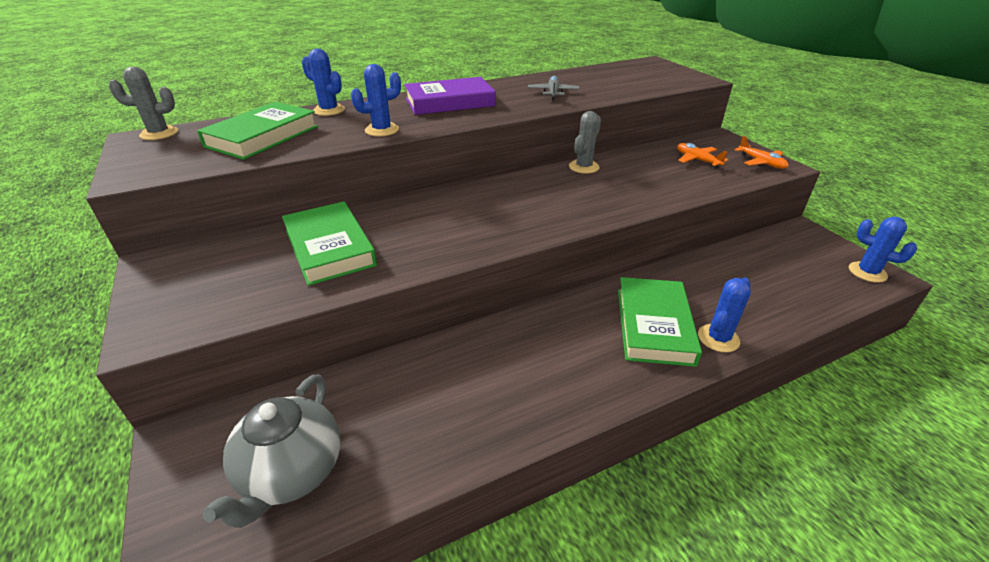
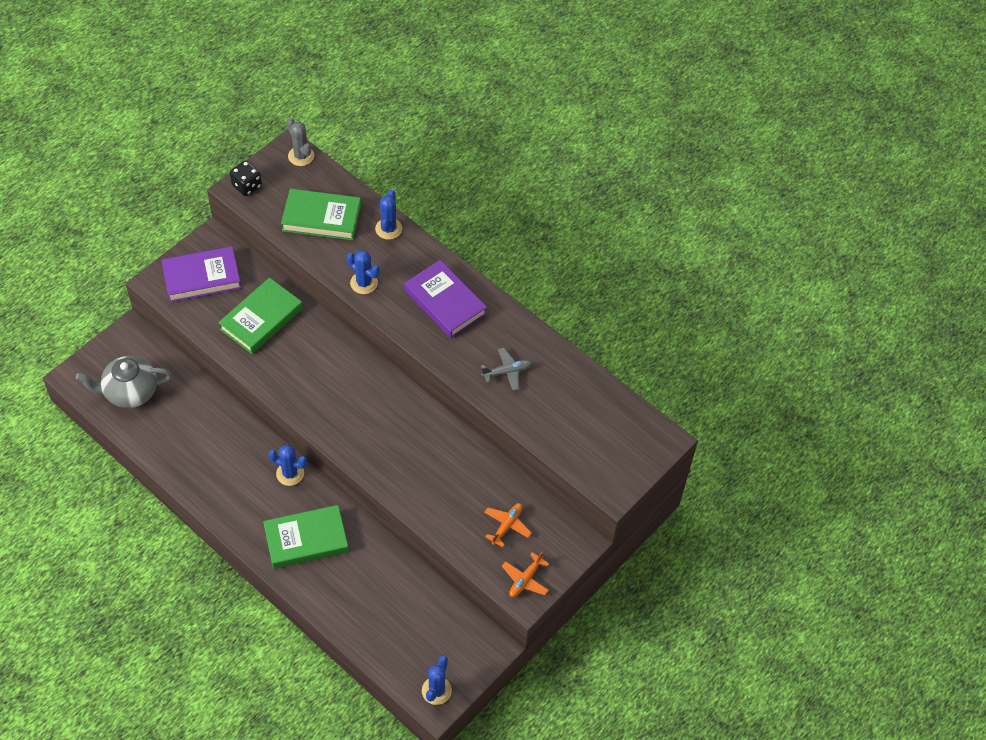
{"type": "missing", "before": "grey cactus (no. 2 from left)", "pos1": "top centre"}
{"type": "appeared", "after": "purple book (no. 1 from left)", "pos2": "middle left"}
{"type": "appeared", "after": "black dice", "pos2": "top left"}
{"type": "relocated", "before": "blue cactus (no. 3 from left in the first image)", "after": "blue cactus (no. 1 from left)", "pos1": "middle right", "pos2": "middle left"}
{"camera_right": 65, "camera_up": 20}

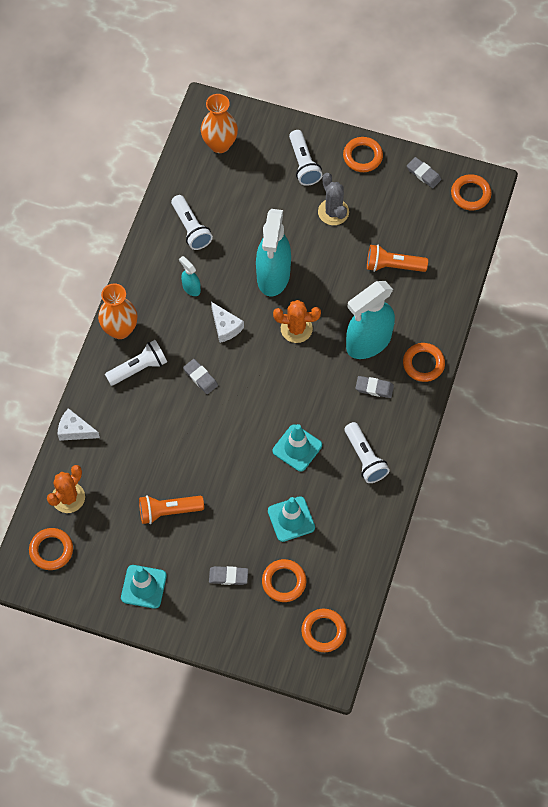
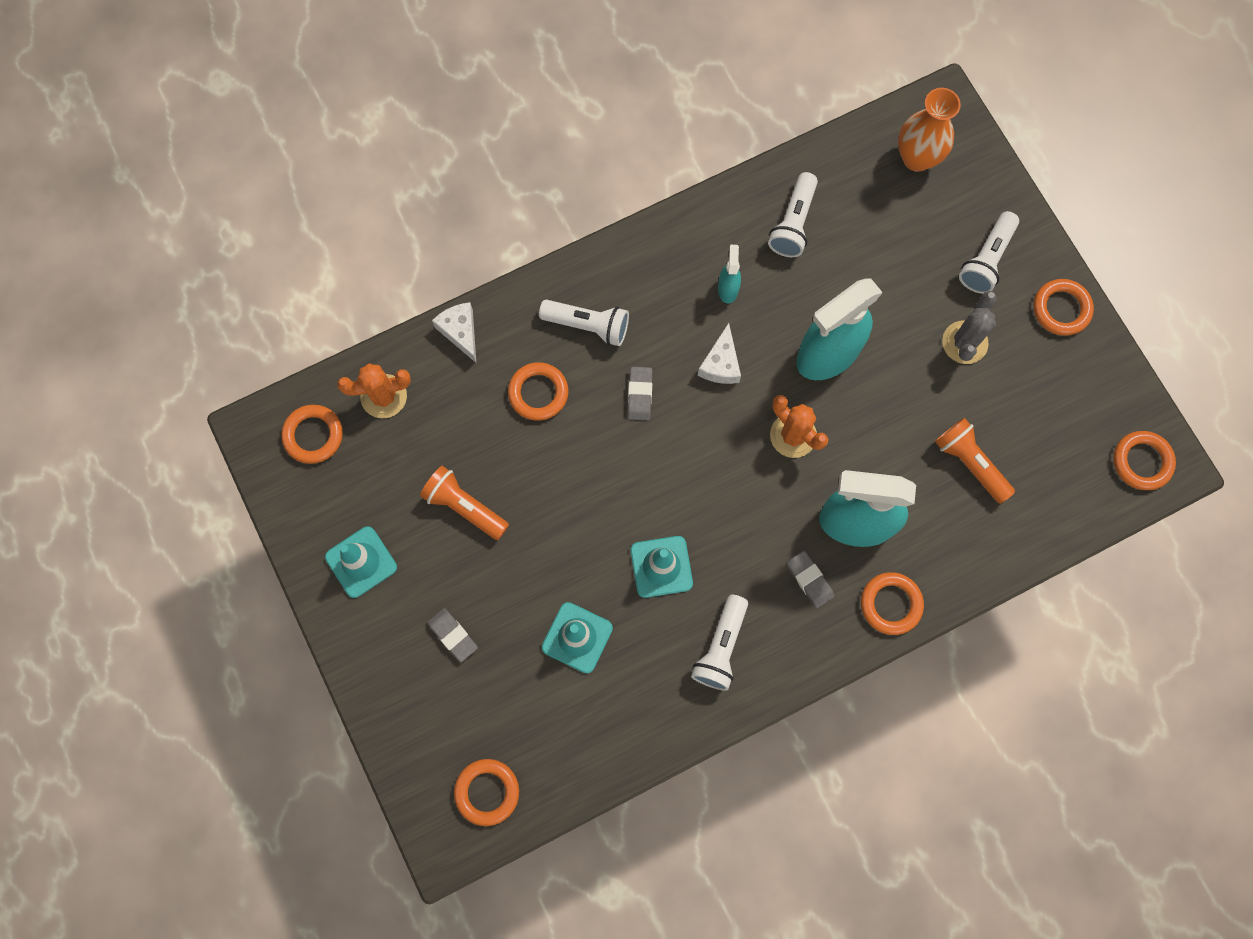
{"type": "missing", "before": "orange vase (no. 1 from left)", "pos1": "middle left"}
{"type": "missing", "before": "grey eraser (no. 4 from left)", "pos1": "top right"}
{"type": "relocated", "before": "orange ring (no. 2 from left in the first image)", "after": "orange ring (no. 3 from left)", "pos1": "bottom centre", "pos2": "centre"}
{"camera_right": 45, "camera_up": 10}

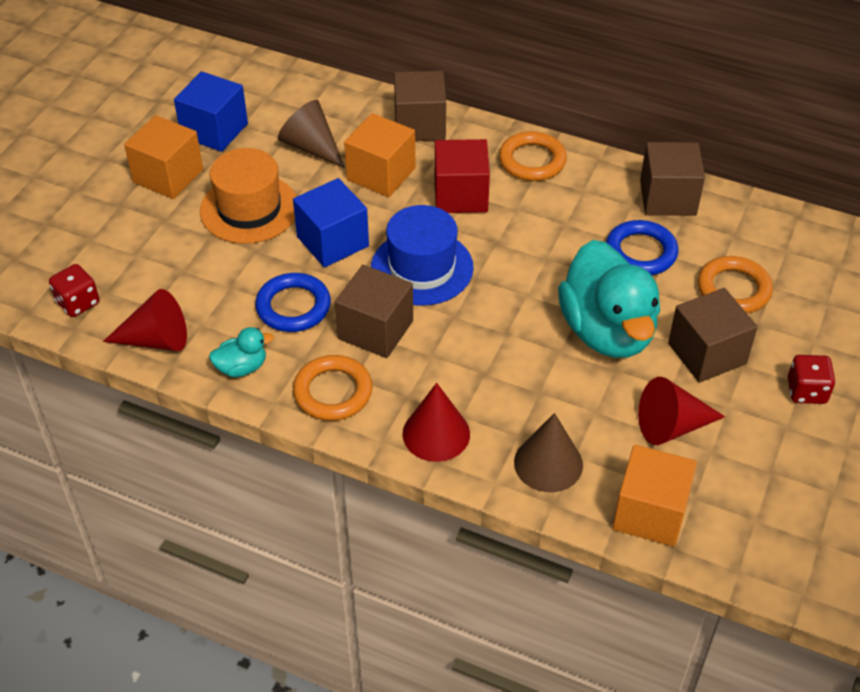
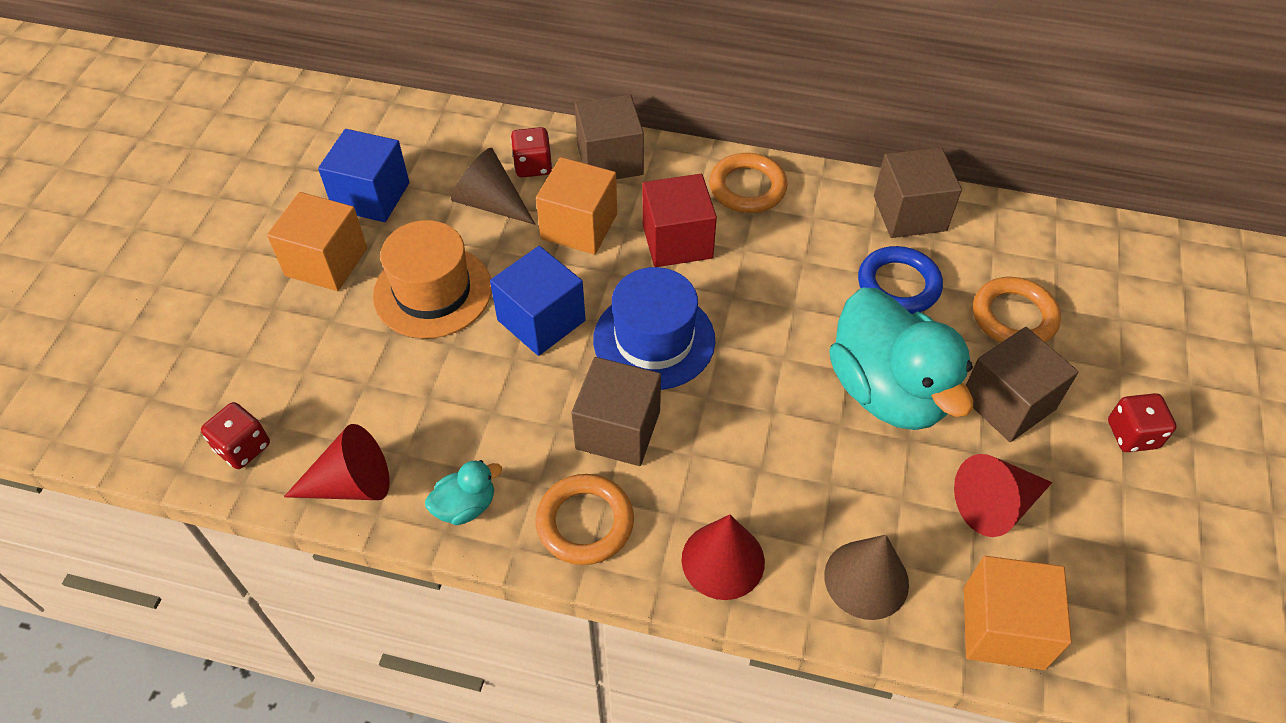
{"type": "missing", "before": "blue ring (no. 1 from left)", "pos1": "centre"}
{"type": "appeared", "after": "red dice (no. 2 from left)", "pos2": "top centre"}
{"camera_right": -10, "camera_up": 5}

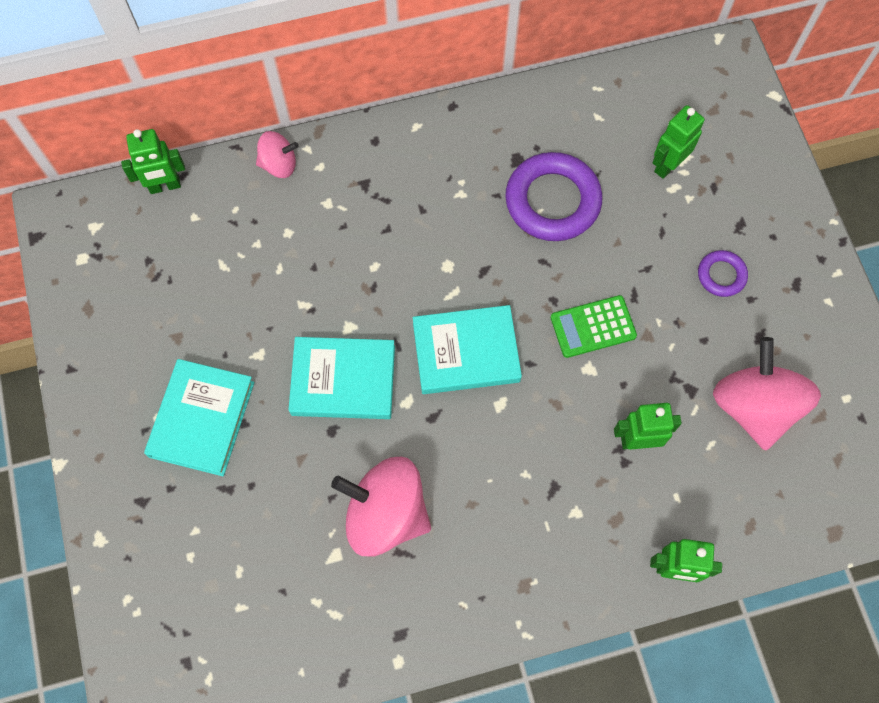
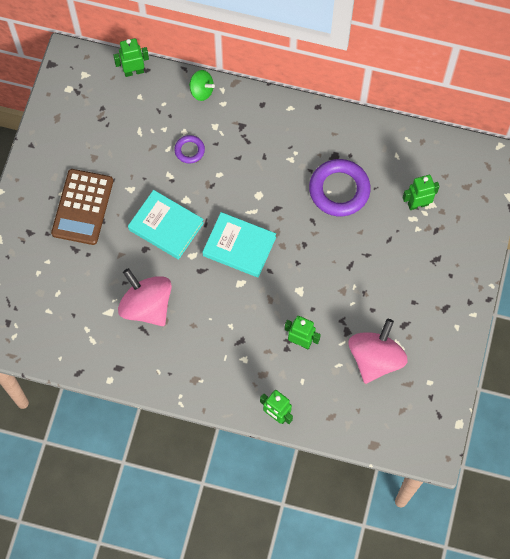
{"type": "missing", "before": "green calculator", "pos1": "middle right"}
{"type": "relocated", "before": "purple ring (no. 2 from left in the first image)", "after": "purple ring (no. 1 from left)", "pos1": "middle right", "pos2": "top centre"}
{"type": "exchanged", "before": "turquoise book (no. 1 from left)", "after": "brown calculator", "pos1": "middle left", "pos2": "middle left"}
{"type": "colour", "before": "pink spinning top (no. 1 from left)", "after": "green spinning top", "pos1": "top left", "pos2": "top centre"}
{"type": "spun", "before": "green robot (no. 1 from left)", "pos1": "top left", "pos2": "top left", "turn": 150}
{"camera_right": 30, "camera_up": 0}

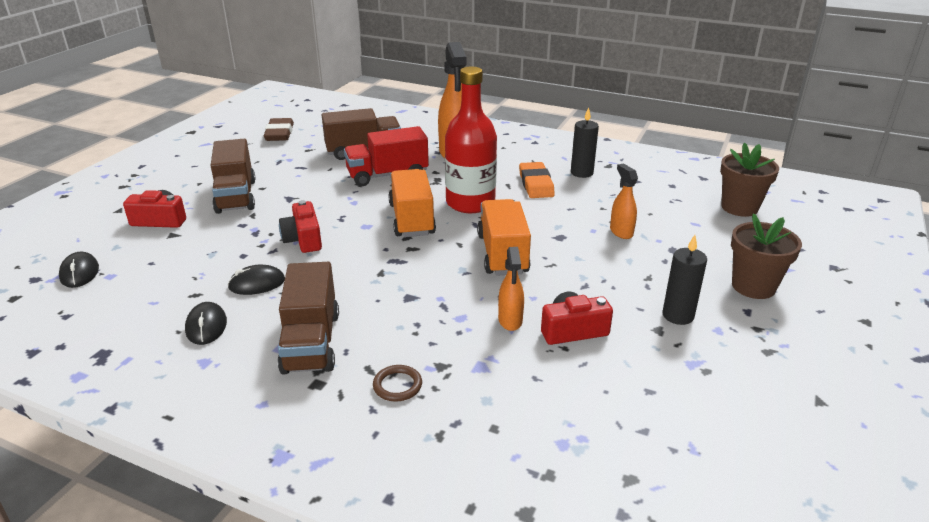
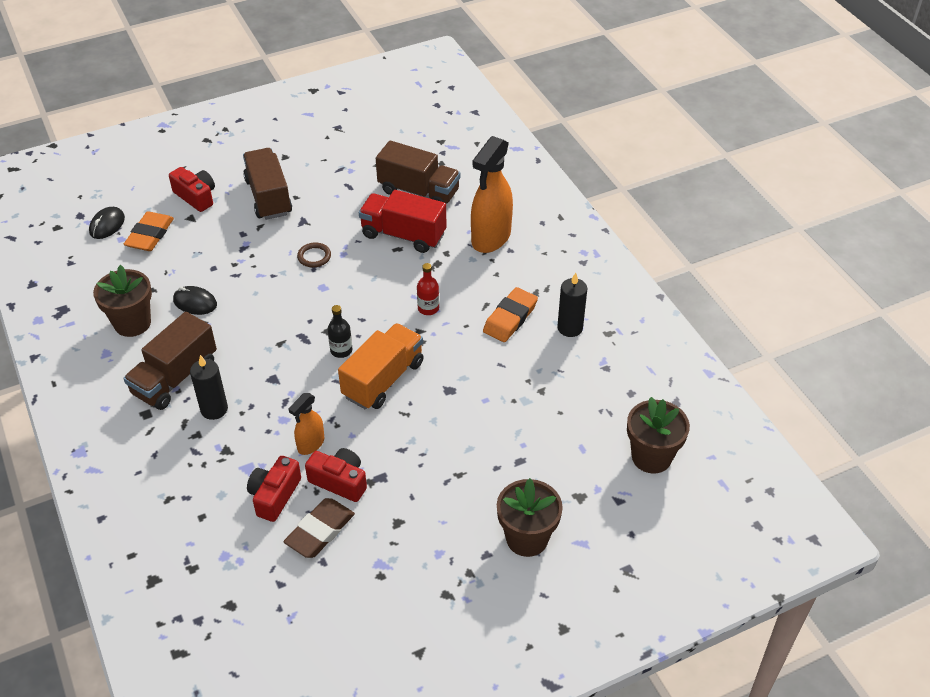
{"type": "missing", "before": "orange truck (no. 1 from left)", "pos1": "centre"}
{"type": "missing", "before": "orange spray bottle (no. 3 from left)", "pos1": "middle right"}
{"type": "appeared", "after": "orange eraser (no. 1 from left)", "pos2": "top left"}
{"type": "appeared", "after": "black bottle", "pos2": "centre"}
{"type": "relocated", "before": "brown eraser", "pos1": "top left", "pos2": "bottom centre"}
{"type": "relocated", "before": "red camera (no. 2 from left)", "pos1": "middle left", "pos2": "bottom left"}
{"type": "relocated", "before": "brown ring", "pos1": "bottom centre", "pos2": "centre"}
{"type": "relocated", "before": "black candle (no. 2 from left in the first image)", "after": "black candle (no. 1 from left)", "pos1": "middle right", "pos2": "middle left"}
{"type": "exchanged", "before": "black mouse (no. 2 from left)", "after": "brown flower pot (no. 1 from left)", "pos1": "middle left", "pos2": "middle left"}
{"type": "spun", "before": "brown truck (no. 1 from left in the first image)", "pos1": "middle left", "pos2": "top left", "turn": 135}
{"type": "size", "before": "red bottle", "pos1": "top centre", "pos2": "centre", "scale": 0.42}
{"camera_right": 40, "camera_up": 15}

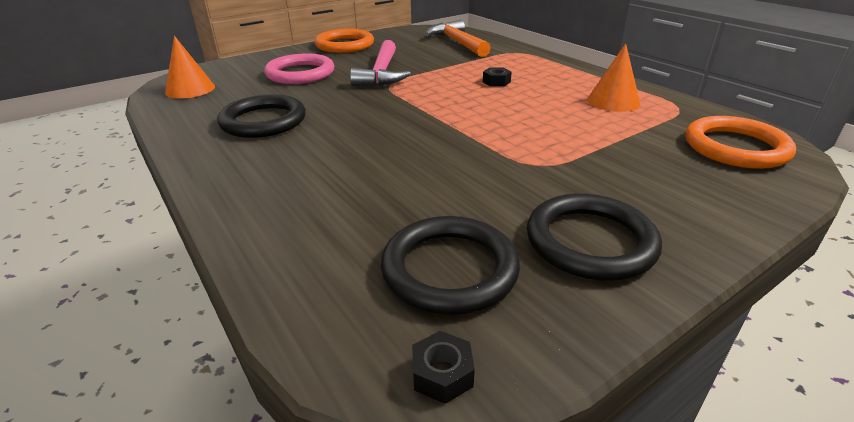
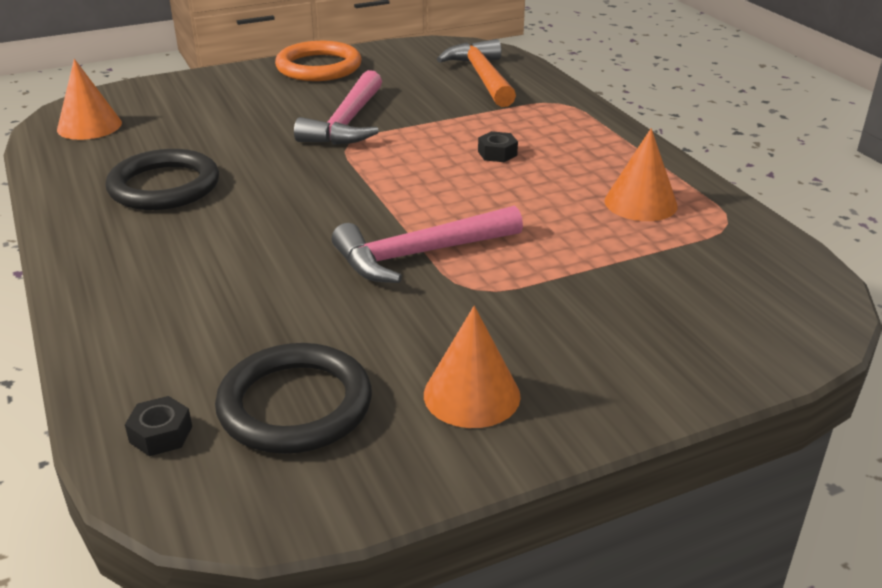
{"type": "missing", "before": "pink ring", "pos1": "top centre"}
{"type": "missing", "before": "orange ring (no. 2 from left)", "pos1": "middle right"}
{"type": "appeared", "after": "pink hammer (no. 2 from left)", "pos2": "centre"}
{"type": "relocated", "before": "black nut (no. 1 from left)", "pos1": "bottom centre", "pos2": "bottom left"}
{"type": "exchanged", "before": "black ring (no. 3 from left)", "after": "orange cone (no. 2 from left)", "pos1": "middle right", "pos2": "centre"}
{"camera_right": 10, "camera_up": 0}

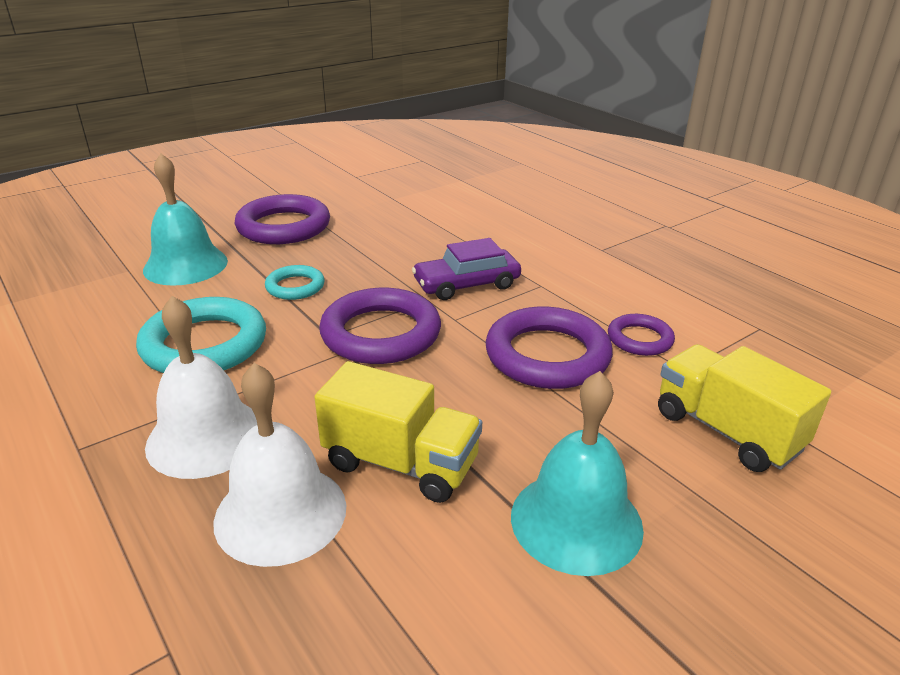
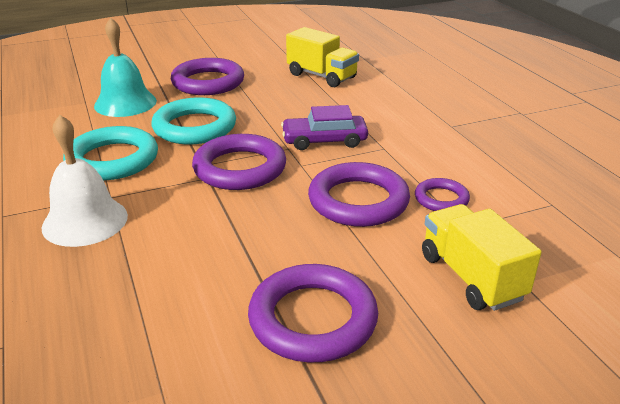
{"type": "missing", "before": "white bell (no. 2 from left)", "pos1": "bottom left"}
{"type": "relocated", "before": "yellow truck (no. 1 from left)", "pos1": "centre", "pos2": "top centre"}
{"type": "exchanged", "before": "turquoise bell (no. 2 from left)", "after": "purple ring (no. 3 from left)", "pos1": "bottom centre", "pos2": "bottom centre"}
{"type": "size", "before": "turquoise ring (no. 2 from left)", "pos1": "middle left", "pos2": "top left", "scale": 1.85}
{"camera_right": 15, "camera_up": 0}

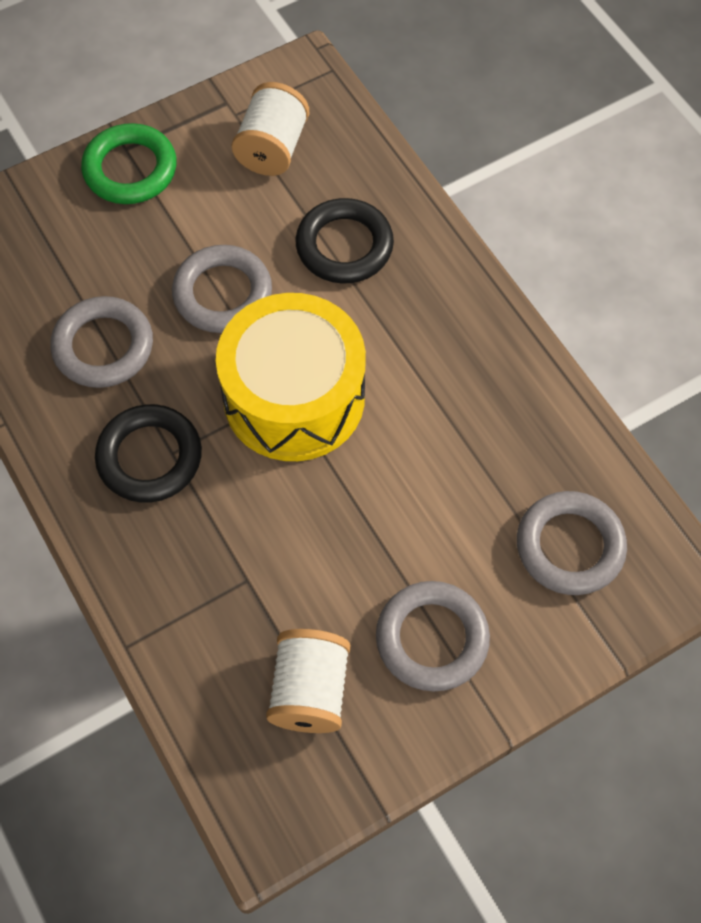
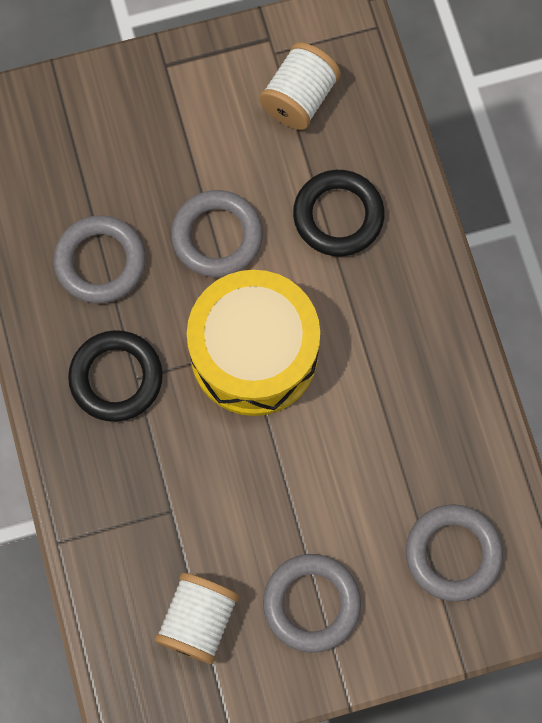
{"type": "missing", "before": "green ring", "pos1": "top left"}
{"camera_right": 15, "camera_up": 10}

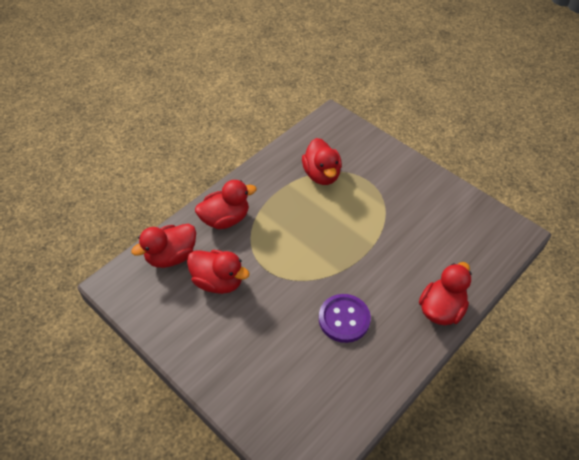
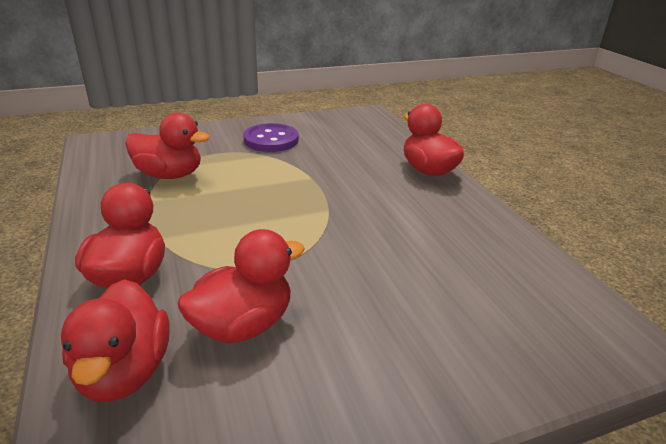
{"type": "relocated", "before": "purple button", "pos1": "bottom centre", "pos2": "top centre"}
{"camera_right": -65, "camera_up": -20}

